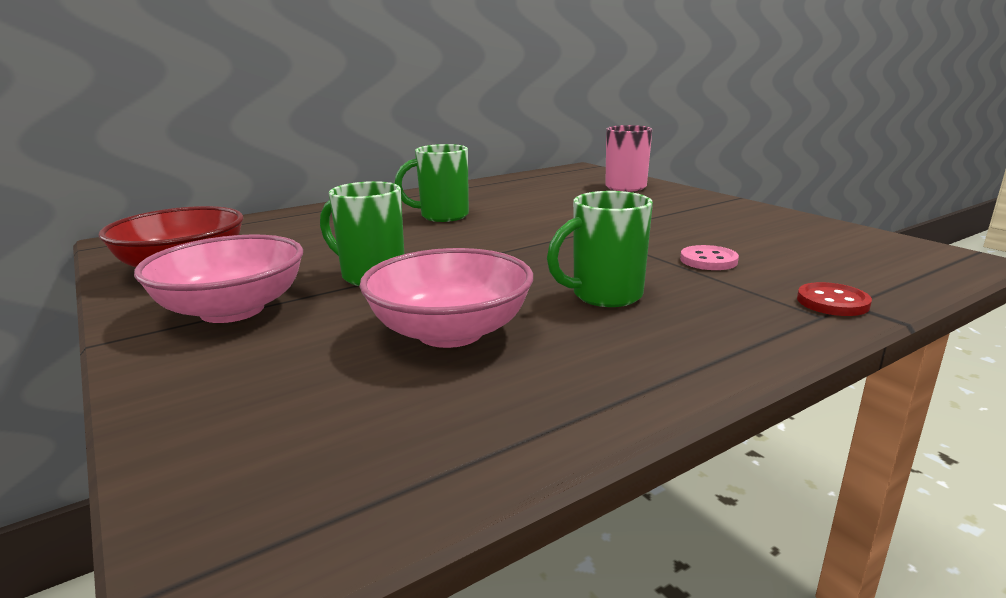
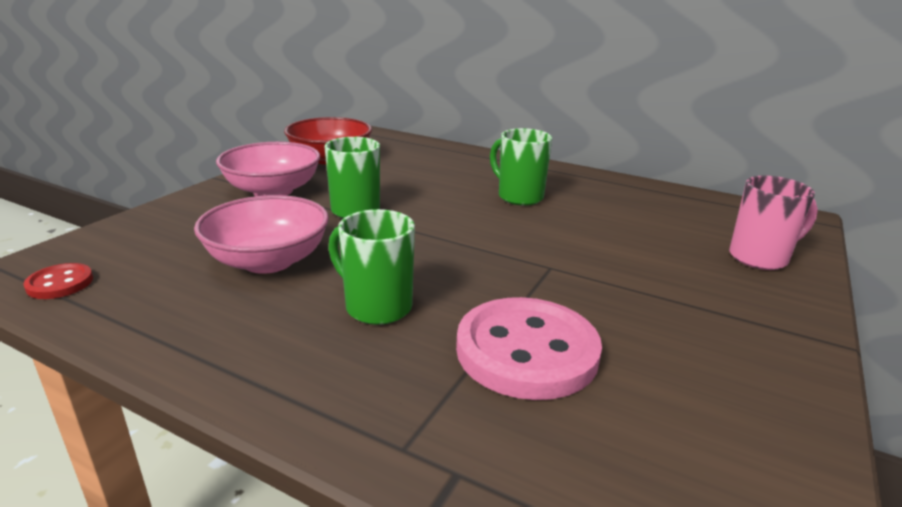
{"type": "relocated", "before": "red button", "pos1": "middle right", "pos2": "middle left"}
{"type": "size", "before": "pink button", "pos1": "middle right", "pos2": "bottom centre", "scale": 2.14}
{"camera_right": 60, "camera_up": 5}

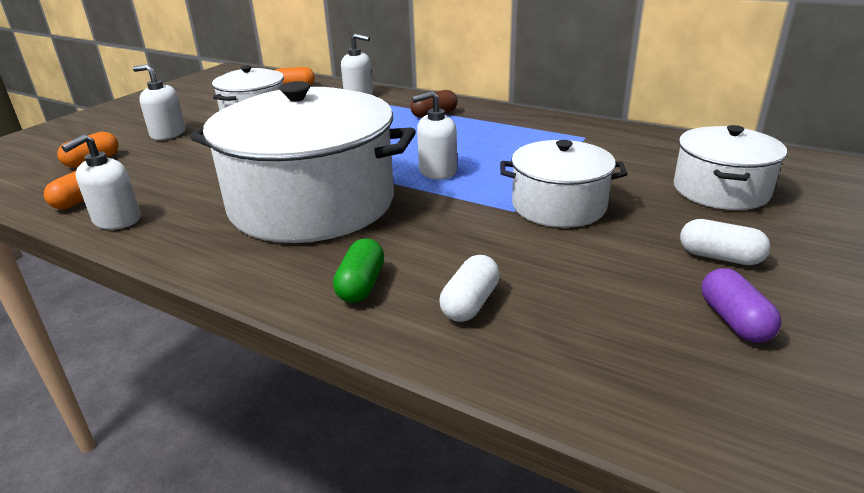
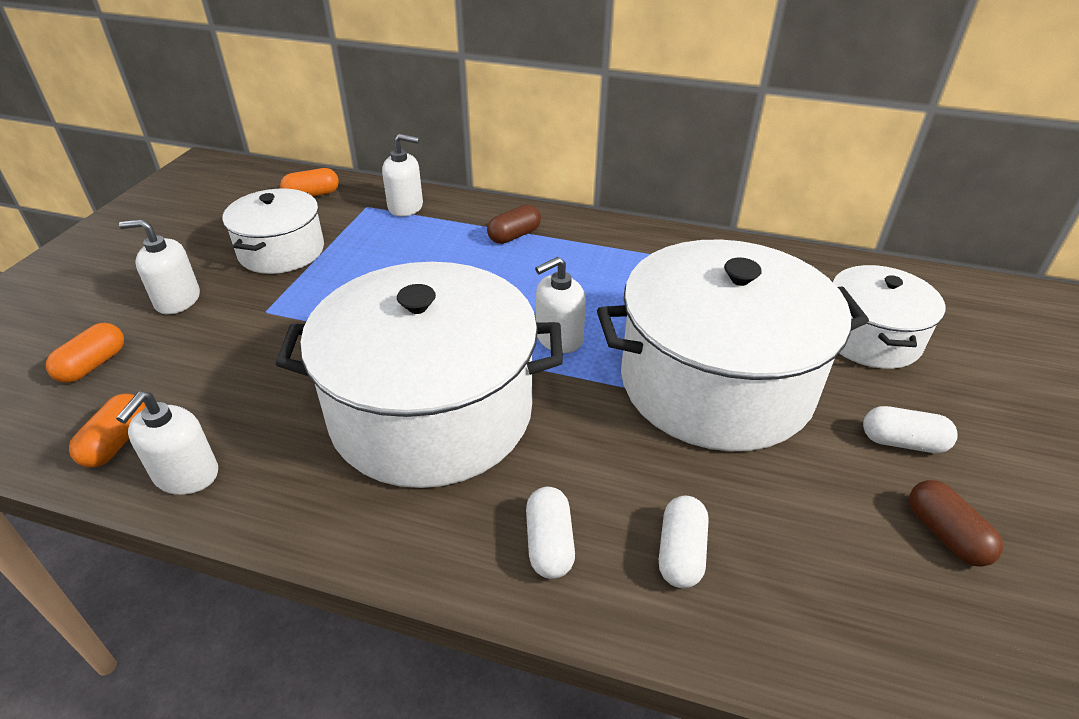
{"type": "colour", "before": "green capsule", "after": "white capsule (no. 1 from left)", "pos1": "centre", "pos2": "bottom centre"}
{"type": "colour", "before": "purple capsule", "after": "brown capsule (no. 2 from left)", "pos1": "middle right", "pos2": "bottom right"}
{"type": "size", "before": "white pot (no. 3 from left)", "pos1": "centre", "pos2": "middle right", "scale": 1.83}
{"camera_right": -15, "camera_up": 10}

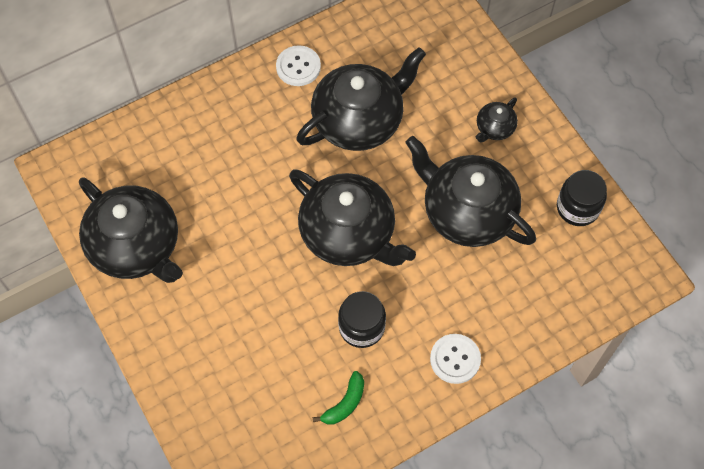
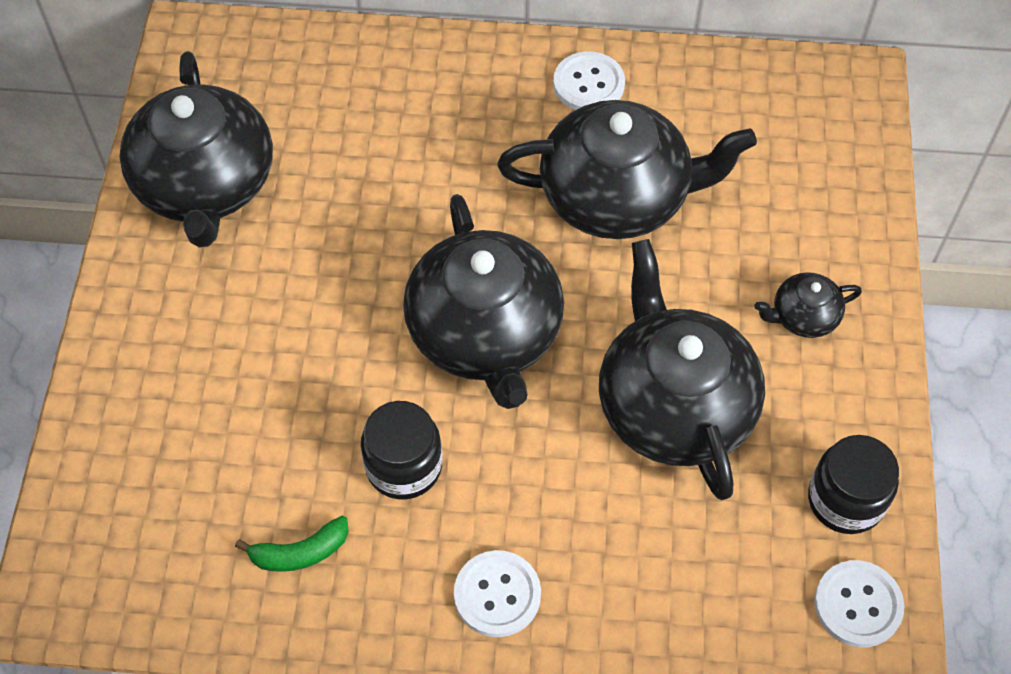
{"type": "appeared", "after": "white button (no. 3 from left)", "pos2": "bottom right"}
{"camera_right": 35, "camera_up": -5}

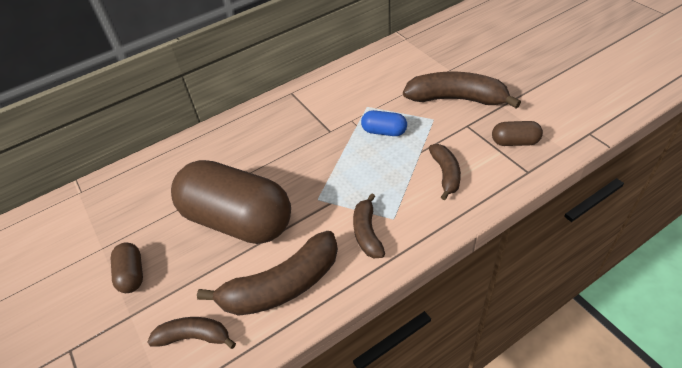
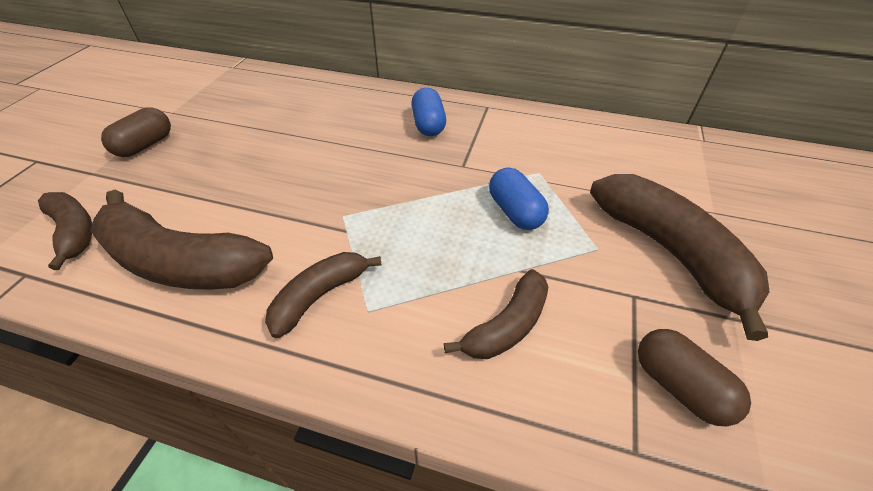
{"type": "missing", "before": "brown capsule (no. 2 from left)", "pos1": "centre"}
{"type": "appeared", "after": "blue capsule (no. 1 from left)", "pos2": "top centre"}
{"camera_right": 45, "camera_up": 0}

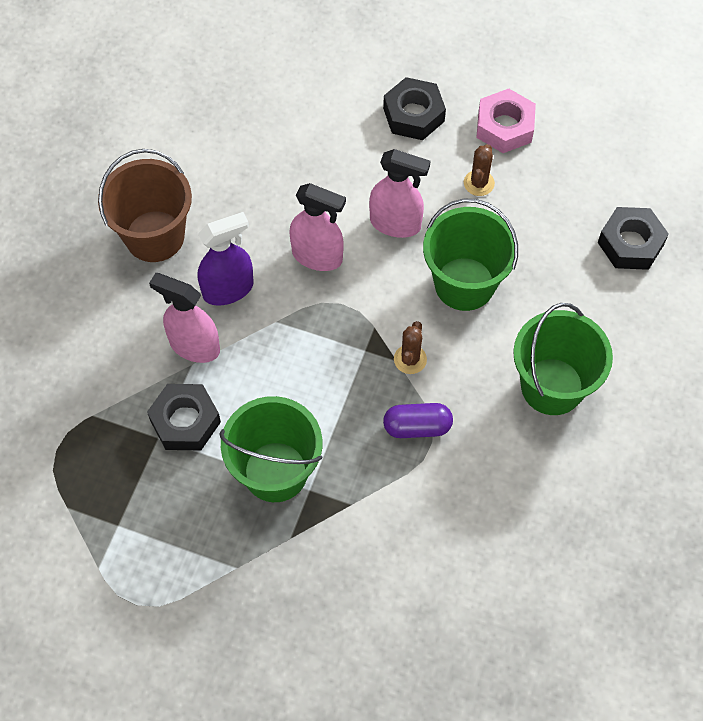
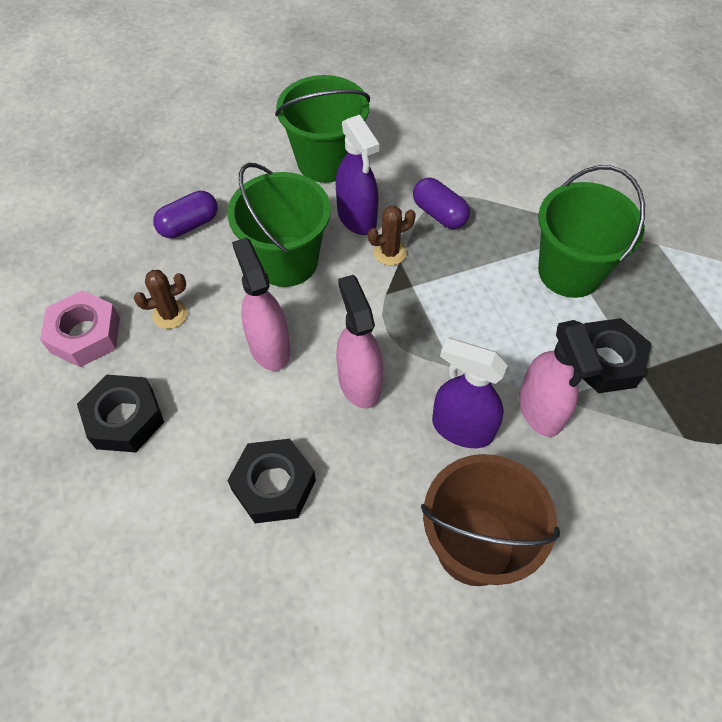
{"type": "appeared", "after": "purple capsule (no. 1 from left)", "pos2": "top left"}
{"type": "appeared", "after": "purple spray bottle (no. 1 from left)", "pos2": "top centre"}
{"type": "relocated", "before": "black nut (no. 3 from left in the first image)", "after": "black nut (no. 2 from left)", "pos1": "top right", "pos2": "centre"}
{"camera_right": -130, "camera_up": -5}

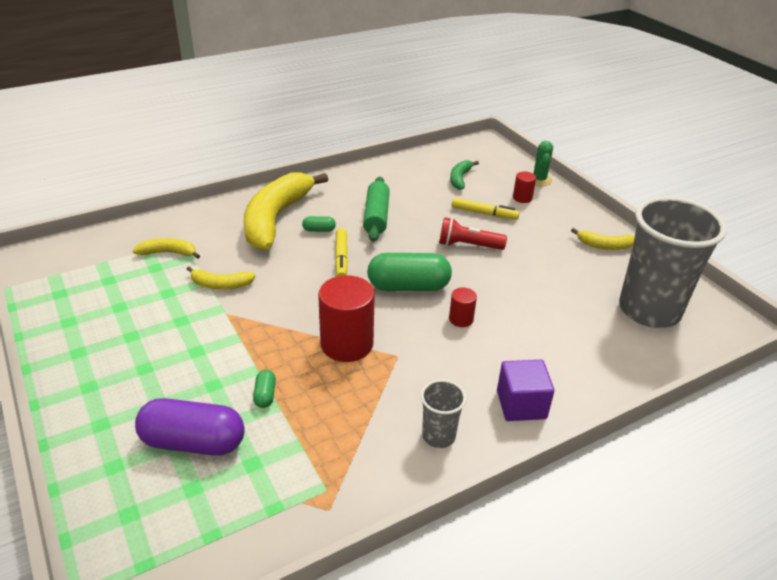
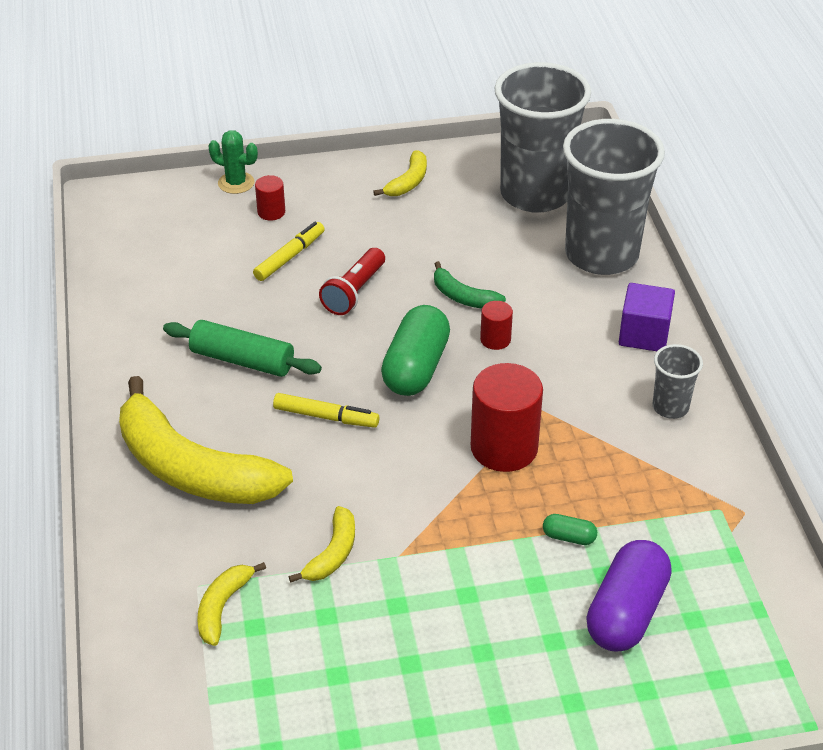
{"type": "missing", "before": "green capsule (no. 2 from left)", "pos1": "centre"}
{"type": "appeared", "after": "grey cup (no. 2 from left)", "pos2": "top right"}
{"type": "relocated", "before": "green banana", "pos1": "top centre", "pos2": "centre"}
{"camera_right": -70, "camera_up": 5}

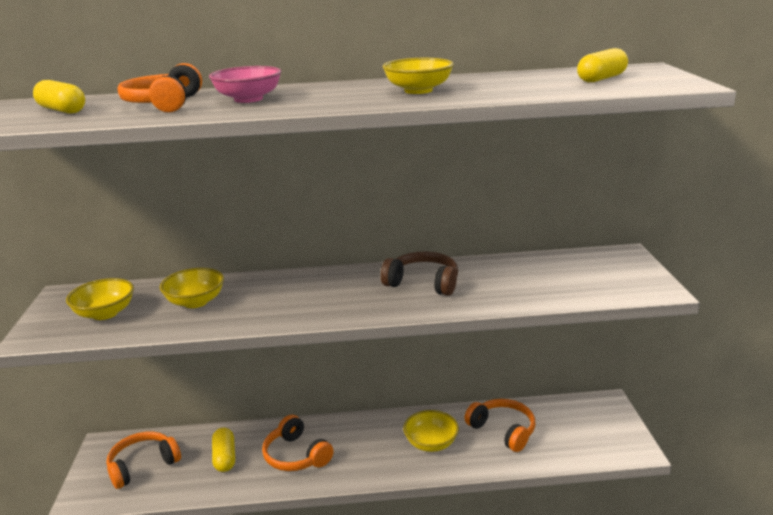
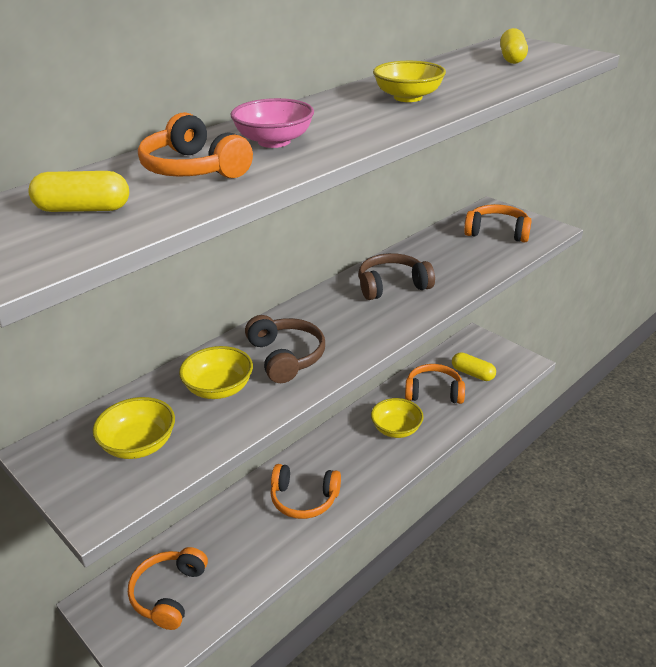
{"type": "appeared", "after": "brown headphones (no. 1 from left)", "pos2": "centre"}
{"type": "appeared", "after": "orange headphones (no. 5 from left)", "pos2": "middle right"}
{"type": "relocated", "before": "yellow capsule (no. 2 from left)", "pos1": "bottom left", "pos2": "middle right"}
{"camera_right": -40, "camera_up": 10}

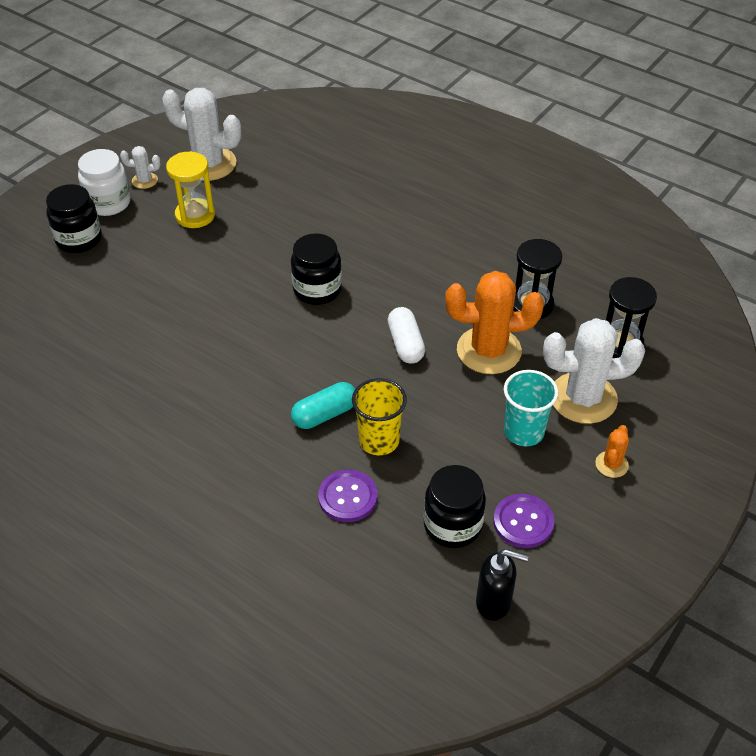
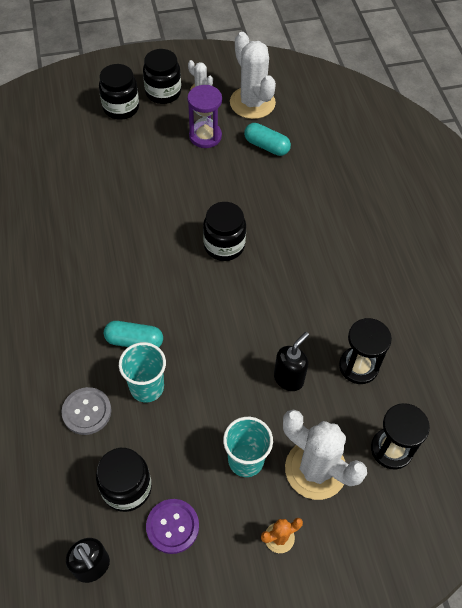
{"type": "missing", "before": "white capsule", "pos1": "centre"}
{"type": "appeared", "after": "turquoise capsule (no. 2 from left)", "pos2": "top centre"}
{"type": "exchanged", "before": "orange cactus (no. 1 from left)", "after": "black soap dispenser (no. 2 from left)", "pos1": "centre", "pos2": "centre"}
{"type": "colour", "before": "white jar", "after": "black jar (no. 3 from left)", "pos1": "top left", "pos2": "top centre"}
{"type": "colour", "before": "yellow hourglass", "after": "purple hourglass", "pos1": "top left", "pos2": "top centre"}
{"type": "colour", "before": "purple button (no. 1 from left)", "after": "grey button", "pos1": "centre", "pos2": "bottom left"}
{"type": "colour", "before": "yellow cup", "after": "turquoise cup (no. 1 from left)", "pos1": "centre", "pos2": "middle left"}
{"camera_right": 40, "camera_up": 10}

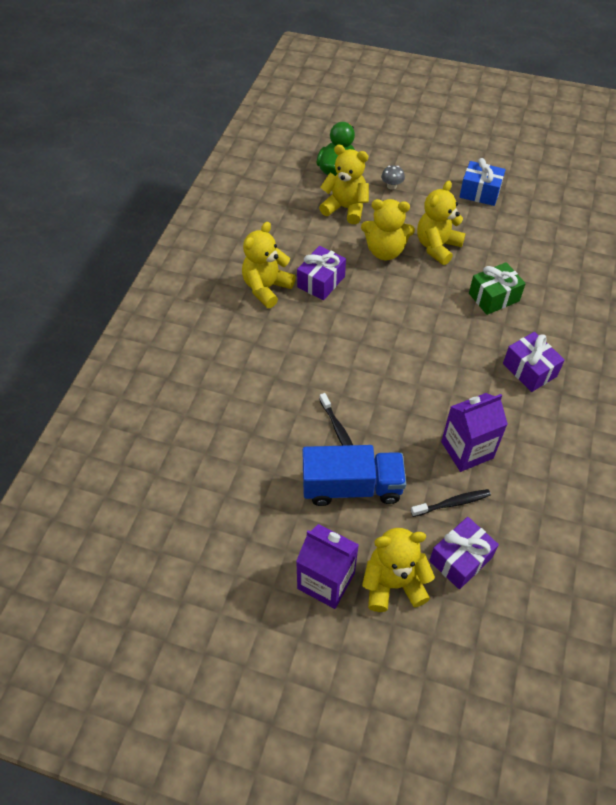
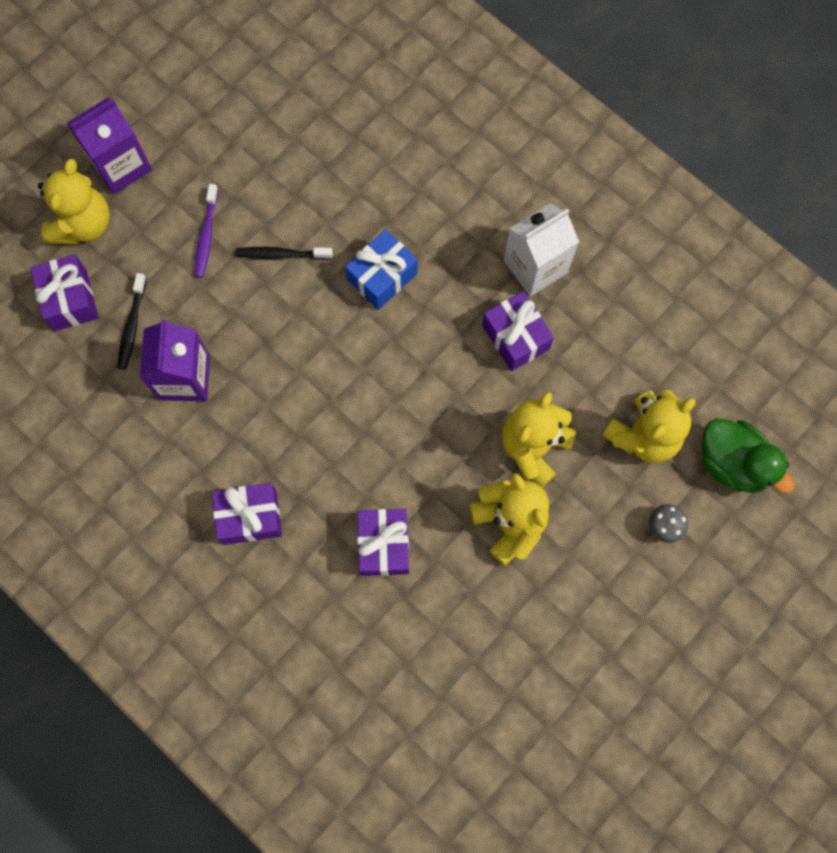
{"type": "relocated", "before": "blue gift", "pos1": "top right", "pos2": "top centre"}
{"type": "exchanged", "before": "yellow teddy bear (no. 1 from left)", "after": "white carton", "pos1": "top centre", "pos2": "top centre"}
{"type": "exchanged", "before": "blue truck", "after": "purple toothbrush", "pos1": "centre", "pos2": "top left"}
{"type": "colour", "before": "green gift", "after": "purple gift (no. 3 from left)", "pos1": "middle right", "pos2": "centre"}
{"camera_right": 115, "camera_up": 20}

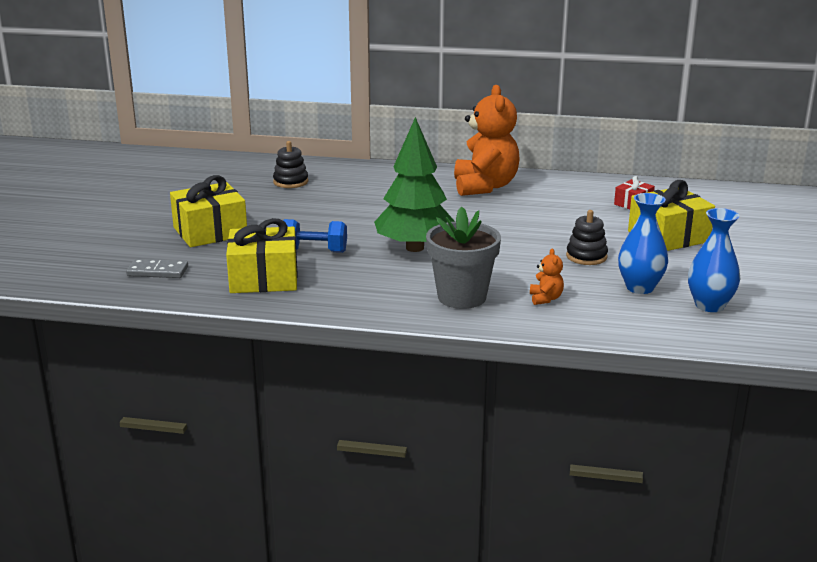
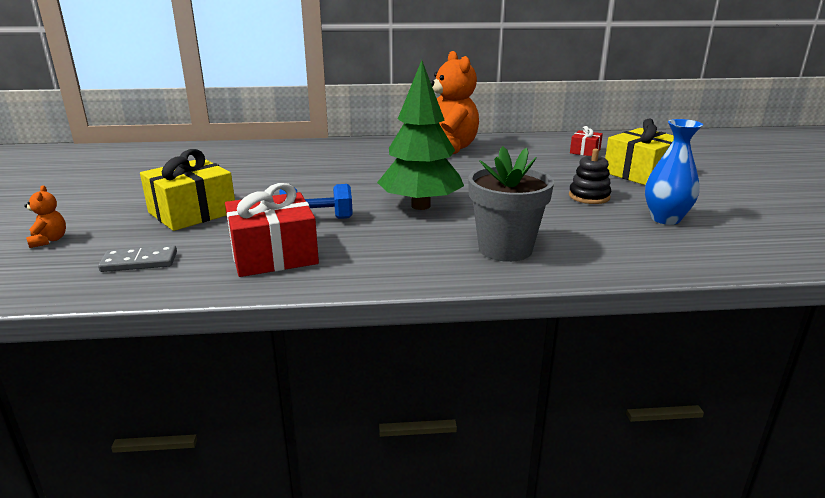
{"type": "missing", "before": "black stacking toy (no. 1 from left)", "pos1": "top centre"}
{"type": "missing", "before": "blue vase (no. 2 from left)", "pos1": "middle right"}
{"type": "relocated", "before": "orange teddy bear (no. 2 from left in the first image)", "after": "orange teddy bear (no. 1 from left)", "pos1": "middle right", "pos2": "middle left"}
{"type": "colour", "before": "yellow gift (no. 2 from left)", "after": "red gift (no. 1 from left)", "pos1": "middle left", "pos2": "middle left"}
{"camera_right": -15, "camera_up": 0}

